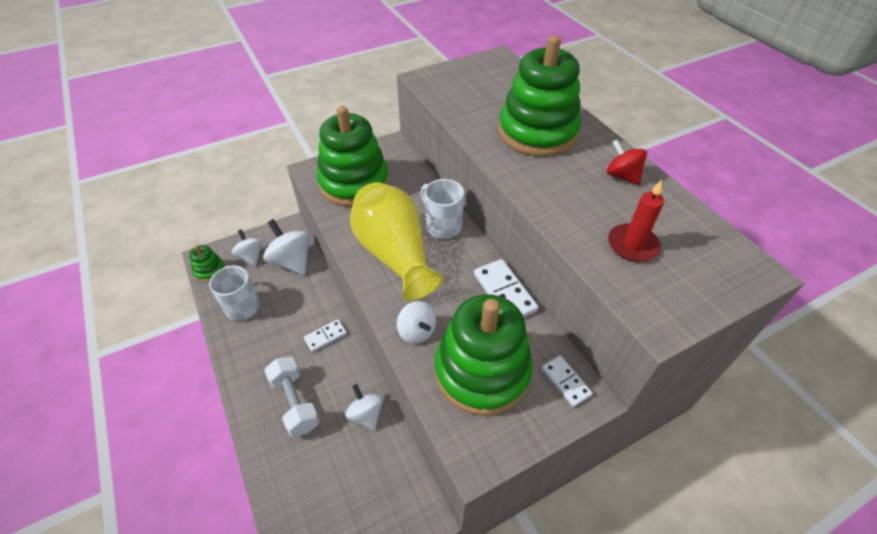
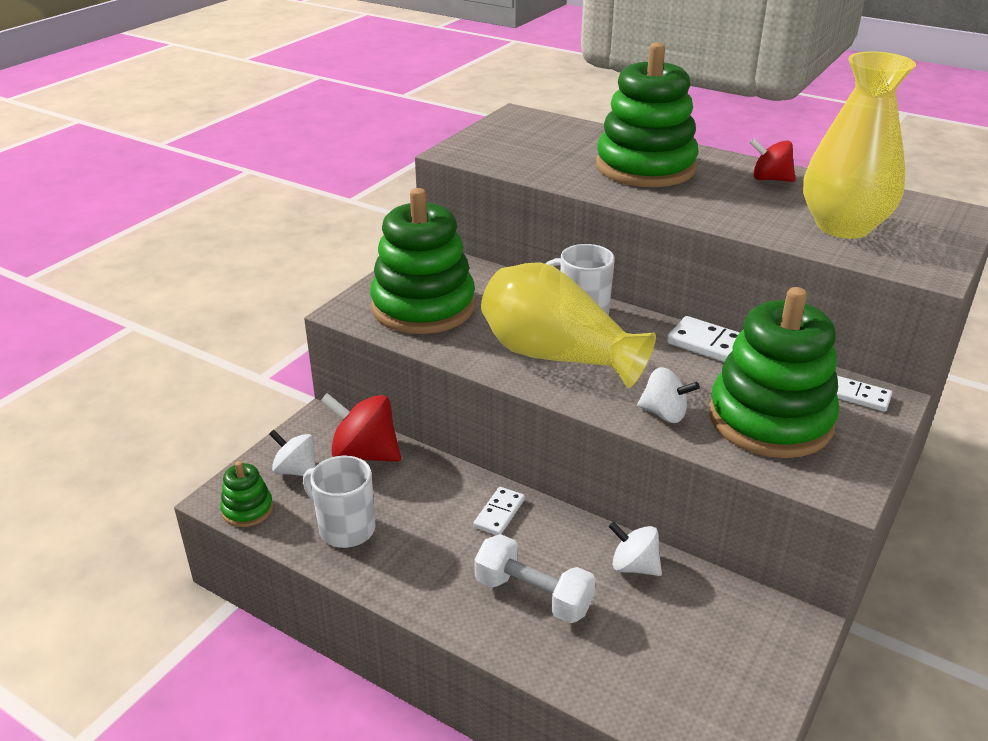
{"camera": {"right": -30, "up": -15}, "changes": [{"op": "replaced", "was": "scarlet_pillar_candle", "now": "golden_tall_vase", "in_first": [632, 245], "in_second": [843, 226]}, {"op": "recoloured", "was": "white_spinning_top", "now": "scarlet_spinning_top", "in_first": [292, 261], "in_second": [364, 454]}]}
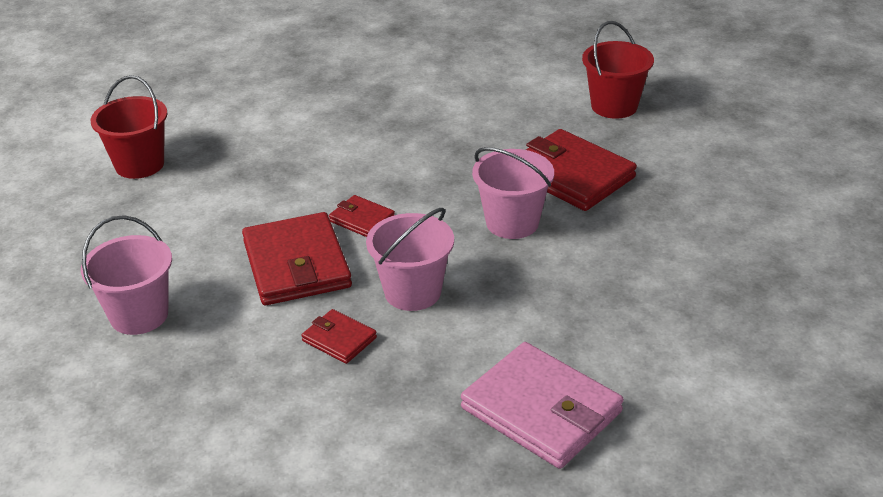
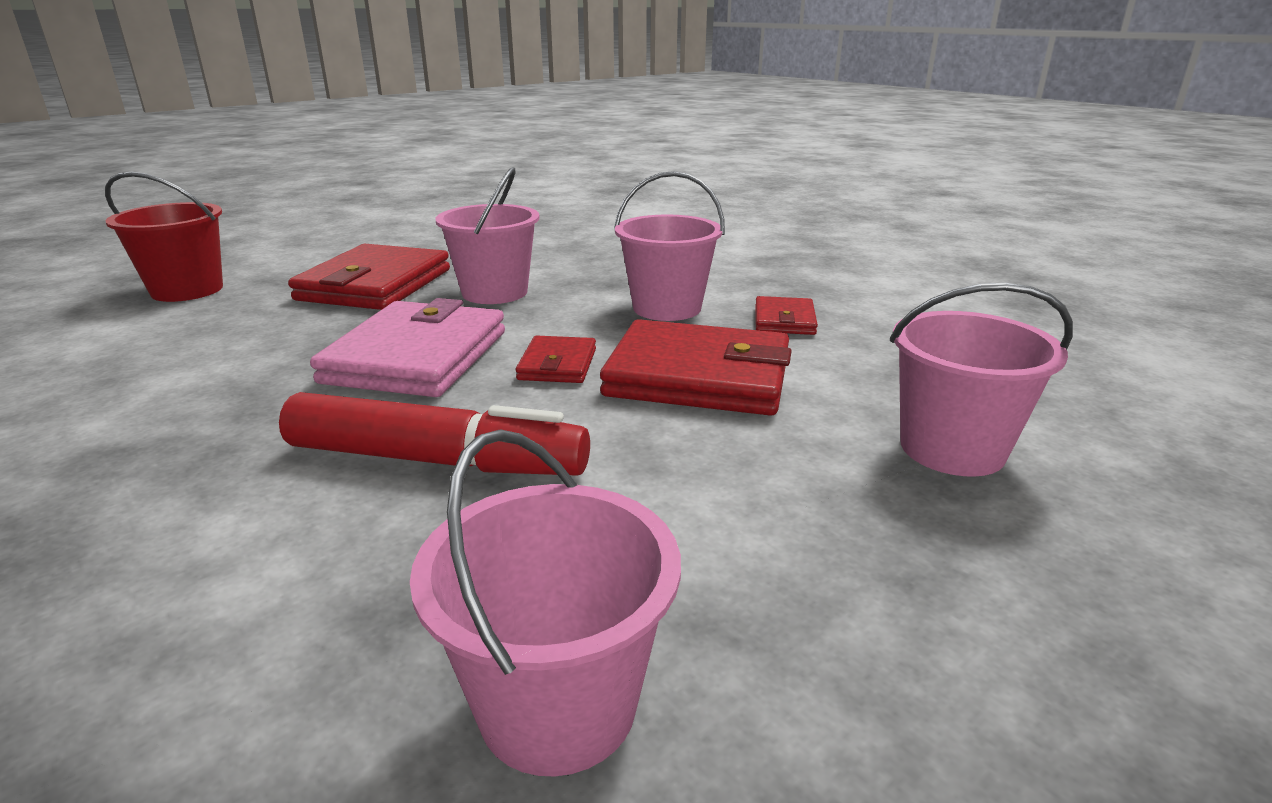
{"camera": {"right": -120, "up": -10}, "changes": [{"op": "recoloured", "was": "scarlet_sand_bucket", "now": "rose-pink_sand_bucket", "in_first": [139, 164], "in_second": [557, 705]}, {"op": "turned", "was": "scarlet_wallet", "in_first": [296, 264], "in_second": [698, 376], "clockwise": 60}, {"op": "moved", "was": "rose-pink_wallet", "in_first": [541, 410], "in_second": [417, 357]}, {"op": "added", "now": "scarlet_marker_pen", "in_second": [436, 461]}]}
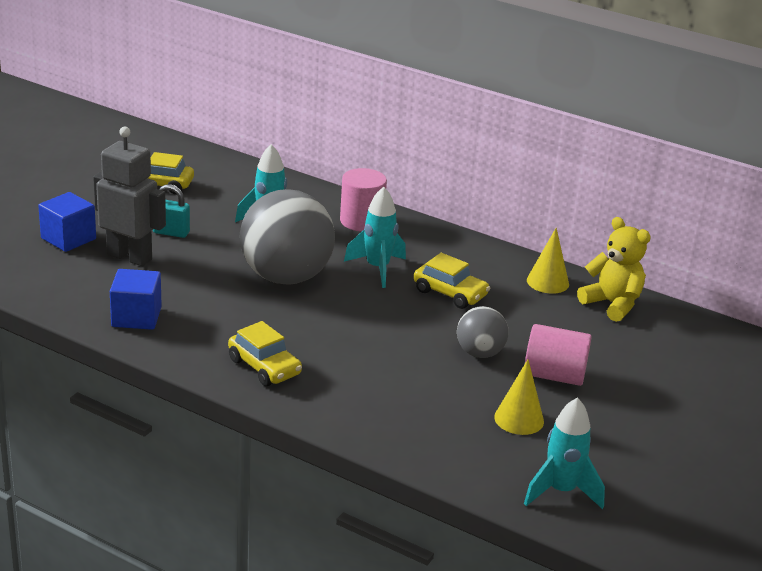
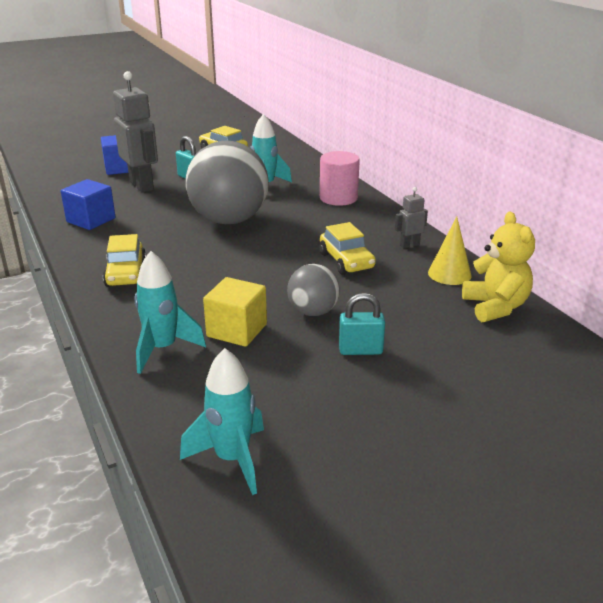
{"camera": {"right": 35, "up": 0}, "changes": [{"op": "moved", "was": "teal_spaceship", "in_first": [377, 269], "in_second": [163, 349]}, {"op": "replaced", "was": "rose-pink_solid_cylinder", "now": "teal_small_lock", "in_first": [554, 375], "in_second": [360, 350]}, {"op": "removed", "was": "golden_solid_cone", "in_first": [519, 419]}, {"op": "added", "now": "grey_robot_figure", "in_second": [409, 245]}, {"op": "added", "now": "golden_solid_cube", "in_second": [237, 330]}]}
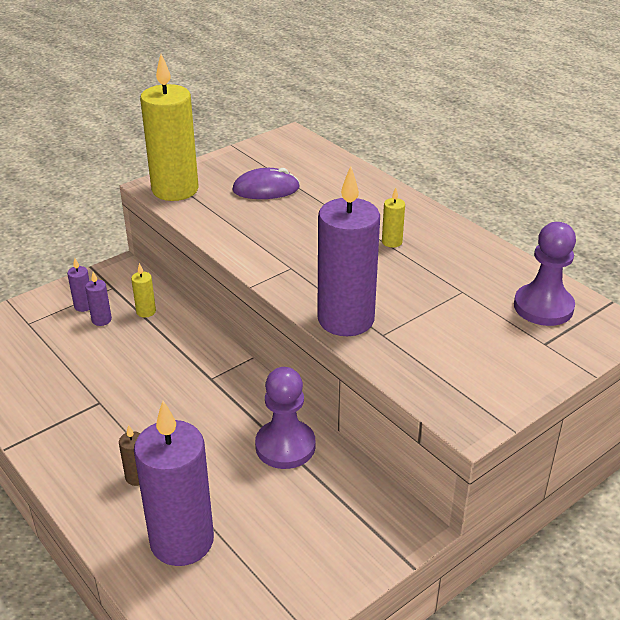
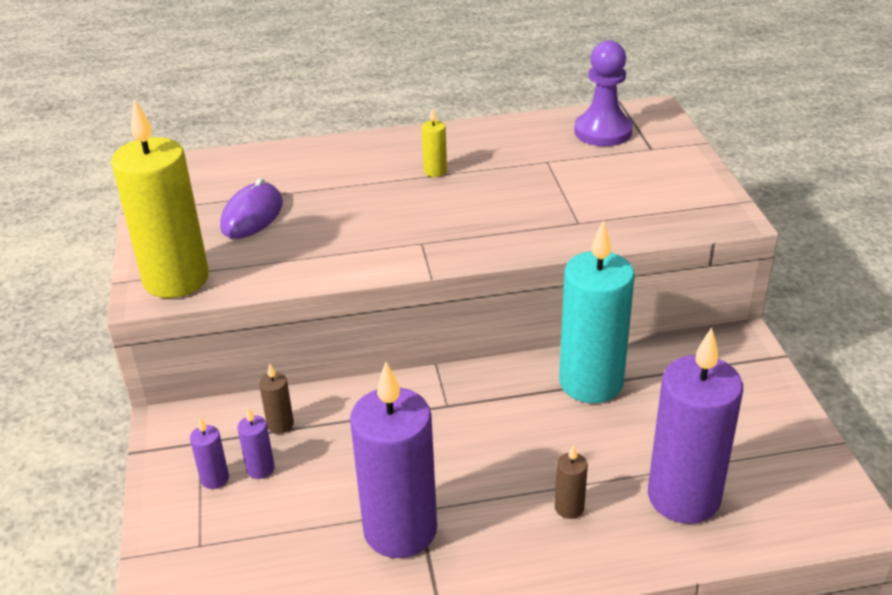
{"camera": {"right": -60, "up": 0}, "changes": [{"op": "moved", "was": "purple_pillar_candle", "in_first": [346, 319], "in_second": [400, 530]}, {"op": "recoloured", "was": "golden_pillar_candle", "now": "dark_brown_pillar_candle", "in_first": [146, 311], "in_second": [280, 424]}, {"op": "replaced", "was": "purple_game_pawn", "now": "teal_pillar_candle", "in_first": [285, 446], "in_second": [591, 382]}]}
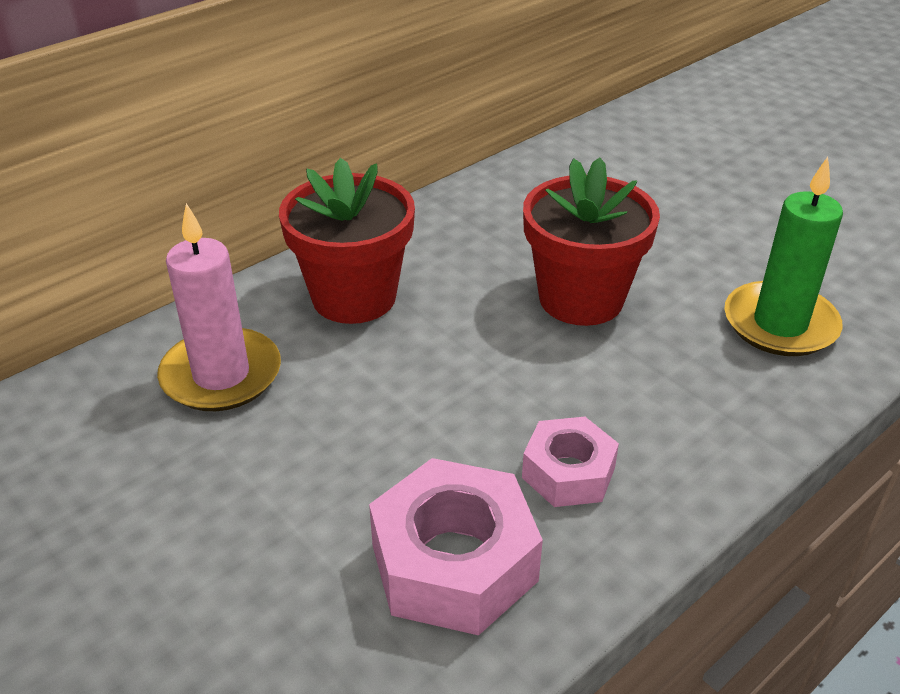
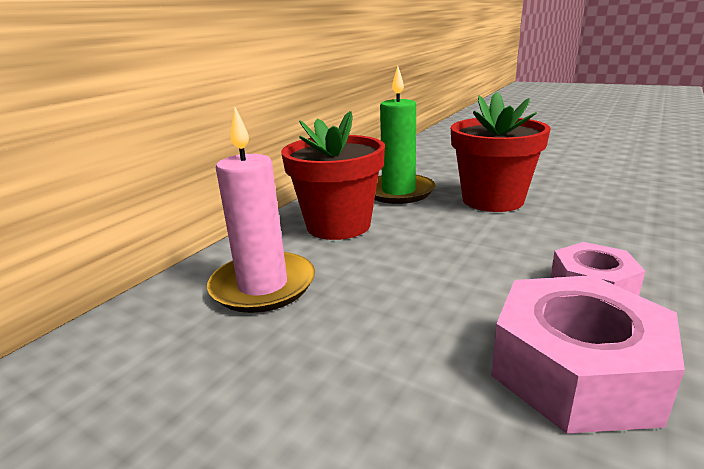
{"camera": {"right": -15, "up": -15}, "changes": [{"op": "moved", "was": "emerald_pillar_candle", "in_first": [780, 324], "in_second": [398, 192]}]}
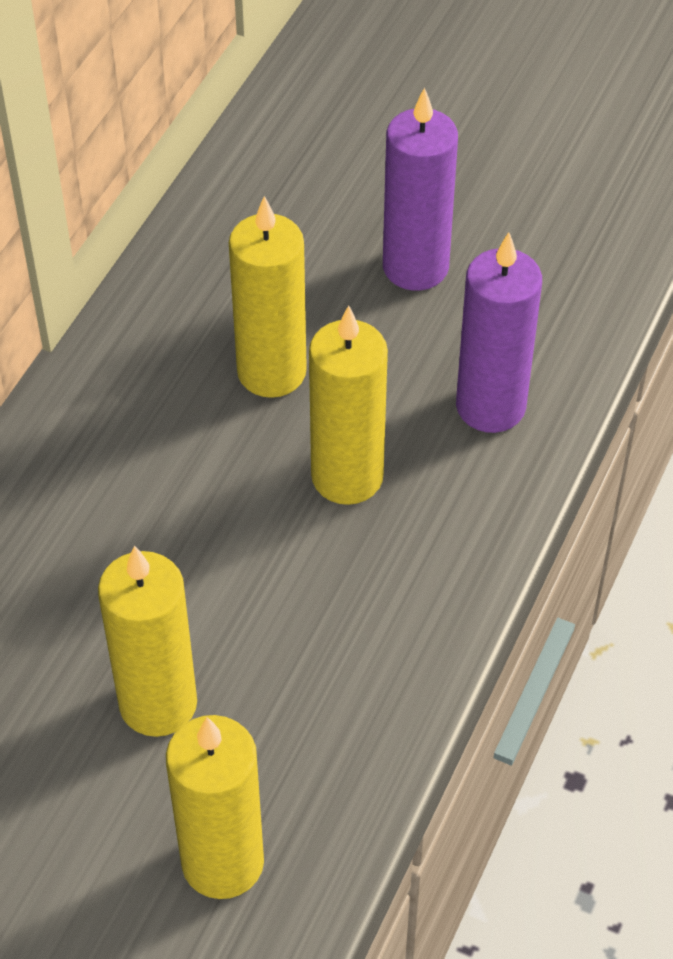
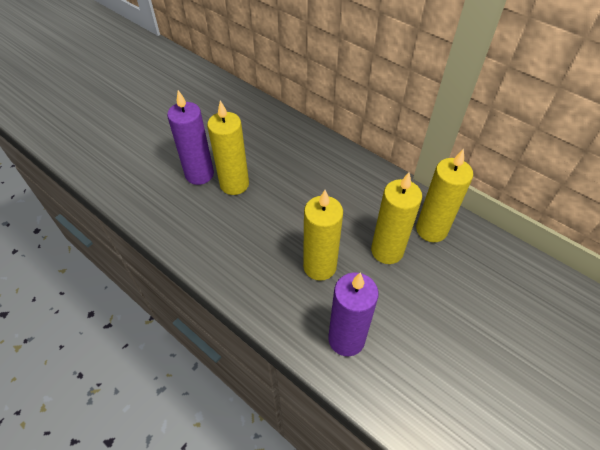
{"camera": {"right": 105, "up": 0}, "changes": [{"op": "moved", "was": "purple_pillar_candle", "in_first": [415, 267], "in_second": [199, 174]}, {"op": "moved", "was": "golden_pillar_candle", "in_first": [223, 862], "in_second": [431, 230]}]}
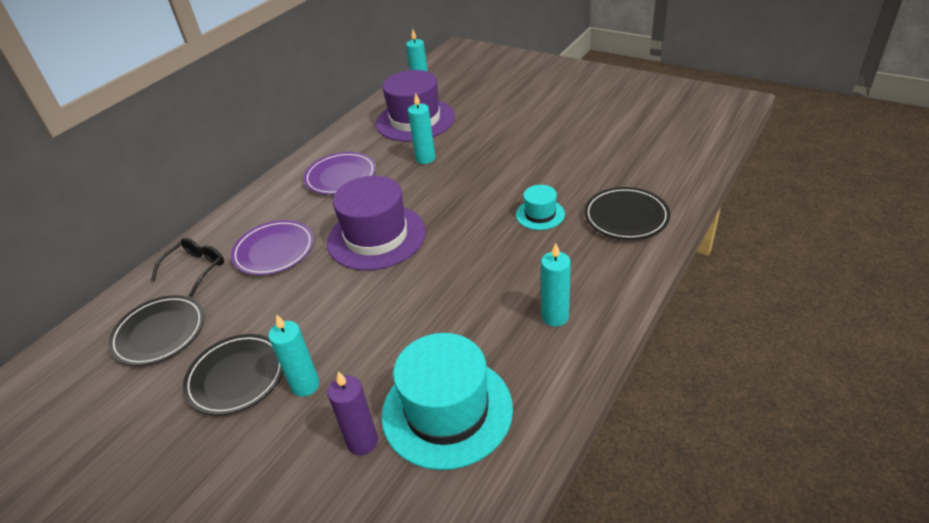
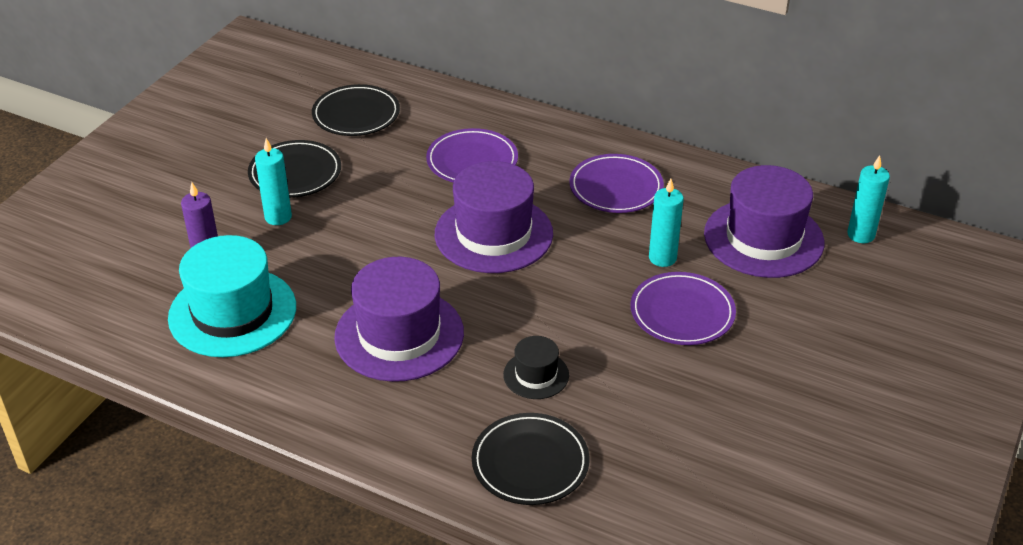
{"camera": {"right": 80, "up": 0}, "changes": [{"op": "recoloured", "was": "teal_tall_hat", "now": "black_tall_hat", "in_first": [540, 214], "in_second": [536, 375]}, {"op": "removed", "was": "black_spectacles", "in_first": [196, 269]}, {"op": "removed", "was": "teal_pillar_candle", "in_first": [555, 317]}, {"op": "added", "now": "purple_tall_hat", "in_second": [399, 335]}, {"op": "added", "now": "purple_plate", "in_second": [682, 313]}]}
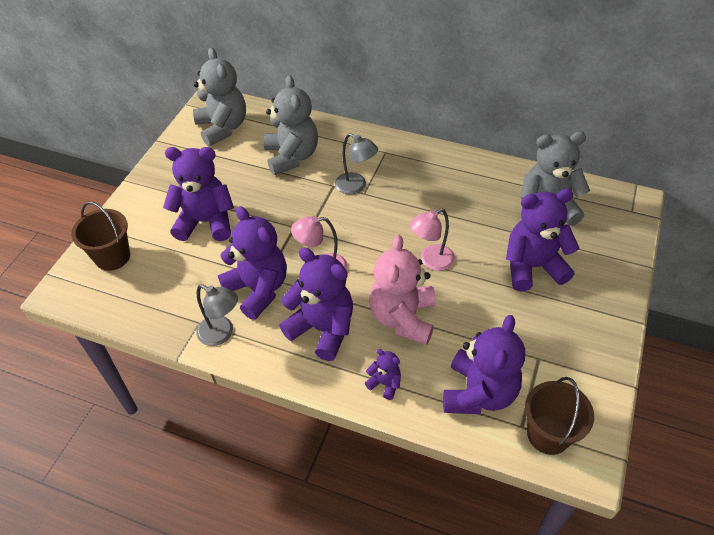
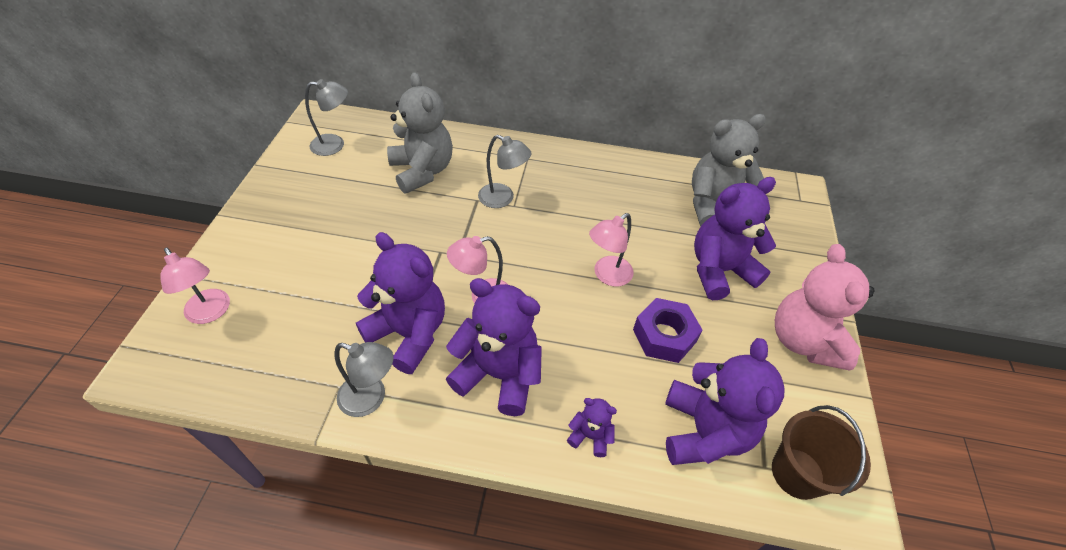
{"camera": {"right": -15, "up": 0}, "changes": [{"op": "replaced", "was": "grey_stuffed_bear", "now": "grey_reading_lamp", "in_first": [222, 128], "in_second": [335, 145]}, {"op": "removed", "was": "purple_stuffed_bear", "in_first": [206, 222]}, {"op": "replaced", "was": "dark_brown_sand_bucket", "now": "rose-pink_reading_lamp", "in_first": [112, 257], "in_second": [211, 313]}, {"op": "moved", "was": "rose-pink_stuffed_bear", "in_first": [403, 318], "in_second": [803, 341]}, {"op": "added", "now": "purple_hexagon_nut", "in_second": [664, 336]}]}
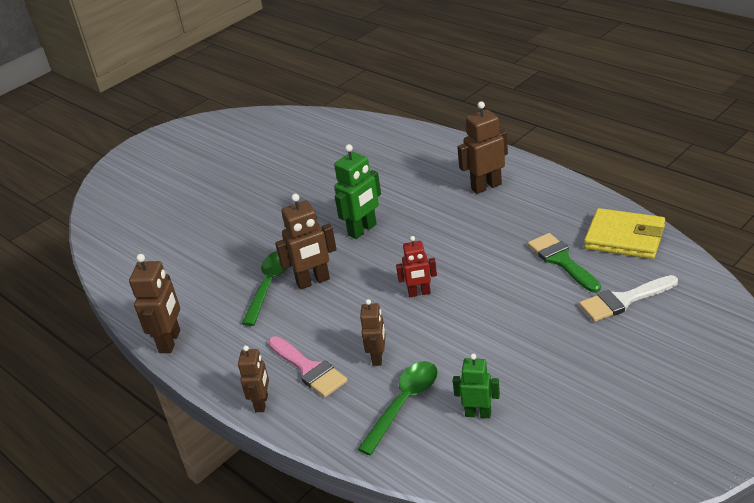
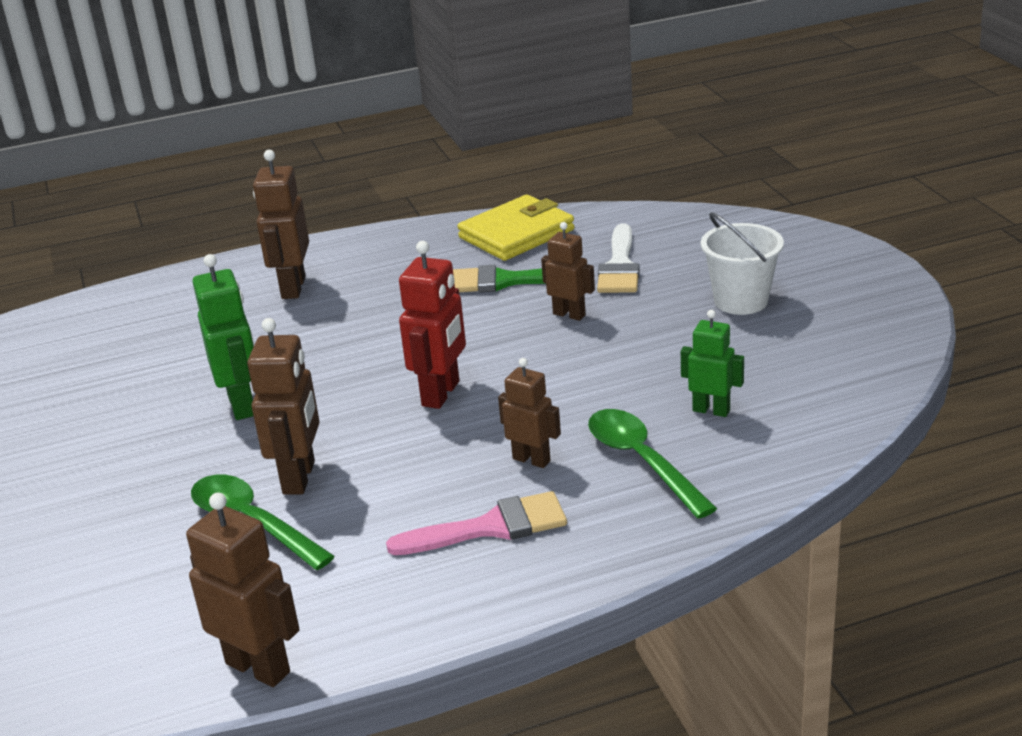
{"camera": {"right": -65, "up": -5}, "changes": [{"op": "resized", "was": "scarlet_robot_figure", "in_first": [419, 293], "in_second": [441, 394], "ratio": 1.54}, {"op": "moved", "was": "dark_brown_robot_figure", "in_first": [262, 403], "in_second": [569, 314]}, {"op": "turned", "was": "emerald_robot_figure", "in_first": [478, 413], "in_second": [711, 410], "clockwise": 75}, {"op": "added", "now": "white_sand_bucket", "in_second": [741, 301]}]}
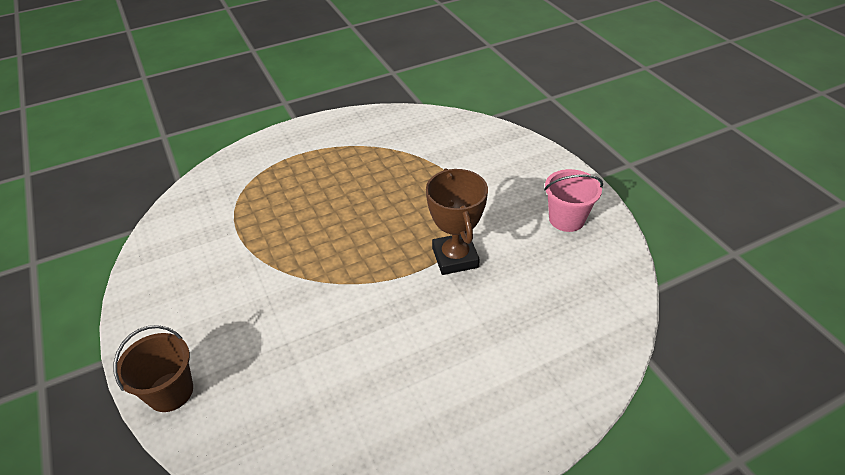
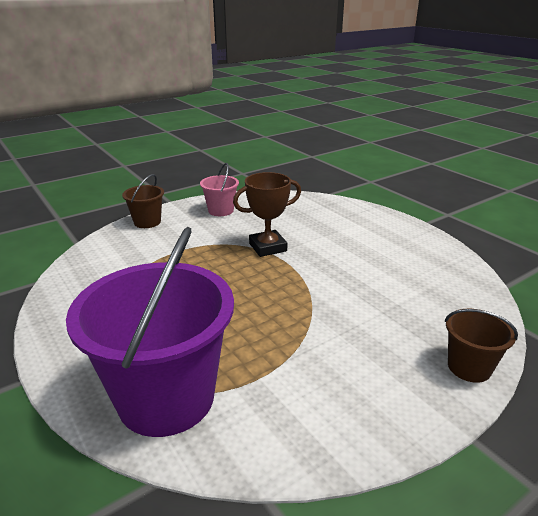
{"camera": {"right": -100, "up": -15}, "changes": [{"op": "added", "now": "dark_brown_sand_bucket", "in_second": [147, 222]}, {"op": "added", "now": "purple_sand_bucket", "in_second": [166, 397]}]}
